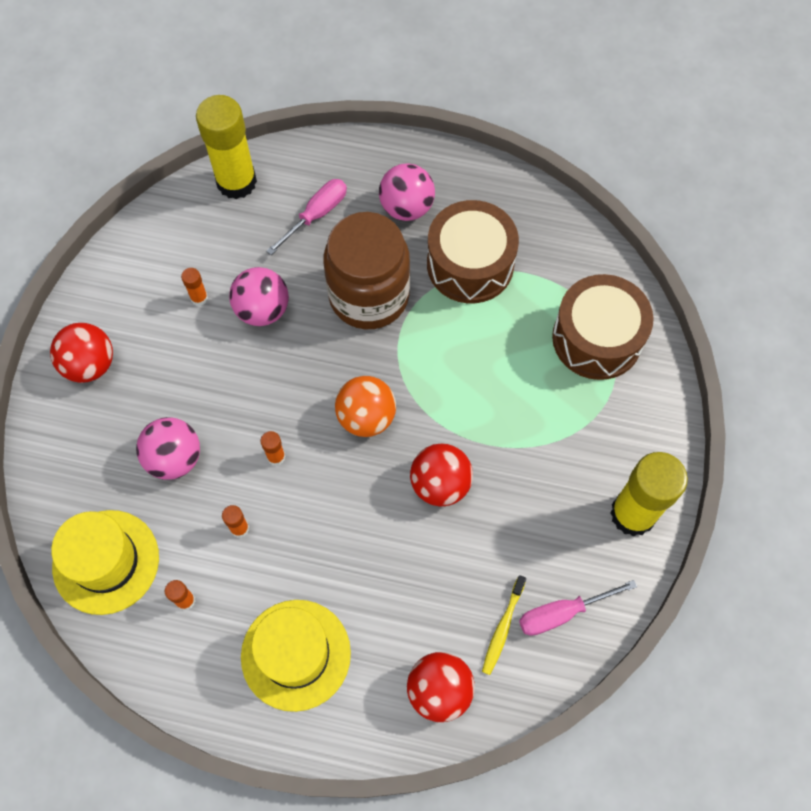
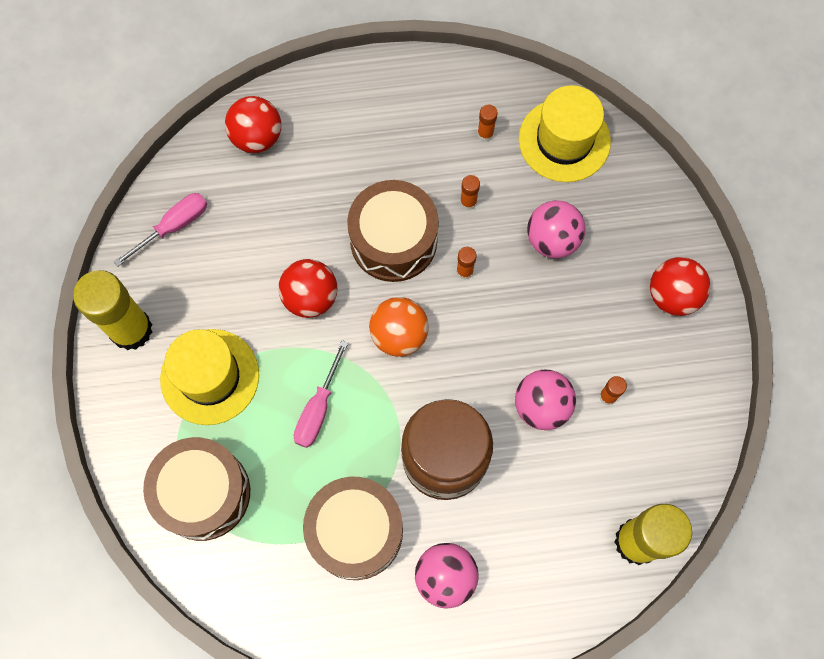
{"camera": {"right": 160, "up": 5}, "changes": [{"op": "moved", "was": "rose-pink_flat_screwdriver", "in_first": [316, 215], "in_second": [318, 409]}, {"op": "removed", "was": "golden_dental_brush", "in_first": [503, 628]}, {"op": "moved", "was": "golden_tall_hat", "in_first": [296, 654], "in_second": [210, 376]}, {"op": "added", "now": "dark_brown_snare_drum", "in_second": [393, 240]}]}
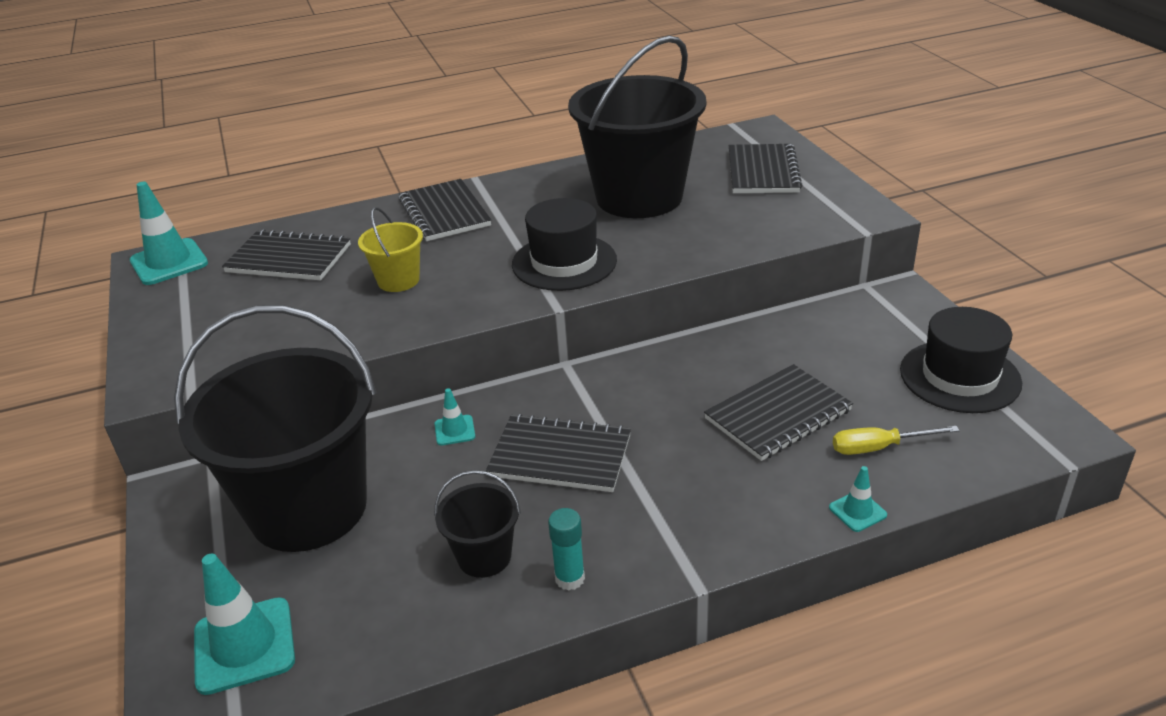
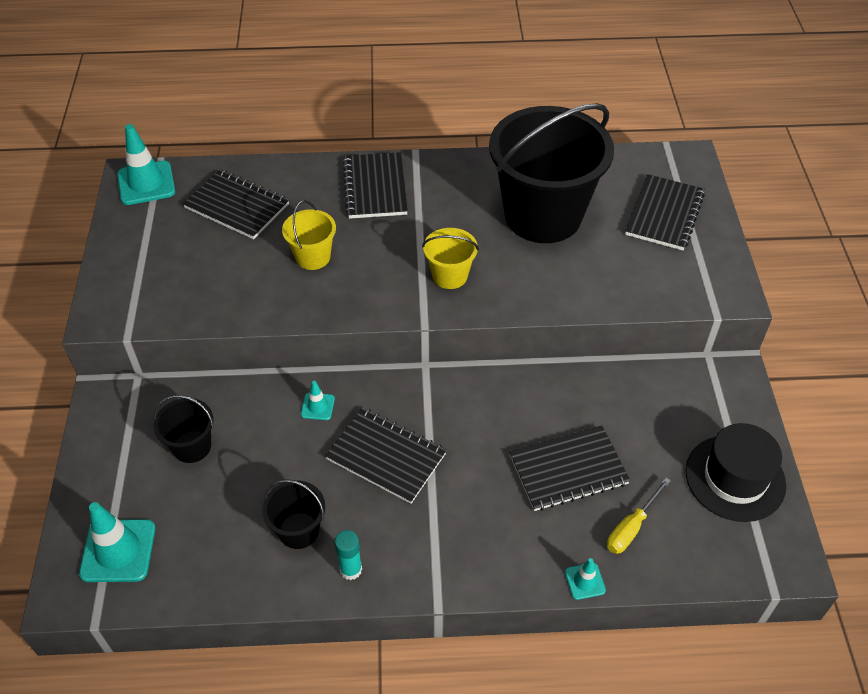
{"camera": {"right": 15, "up": 15}, "changes": [{"op": "replaced", "was": "black_tall_hat", "now": "golden_sand_bucket", "in_first": [564, 262], "in_second": [449, 276]}, {"op": "resized", "was": "black_sand_bucket", "in_first": [308, 508], "in_second": [192, 446], "ratio": 0.43}, {"op": "turned", "was": "golden_flat_screwdriver", "in_first": [878, 447], "in_second": [631, 527], "clockwise": -60}]}
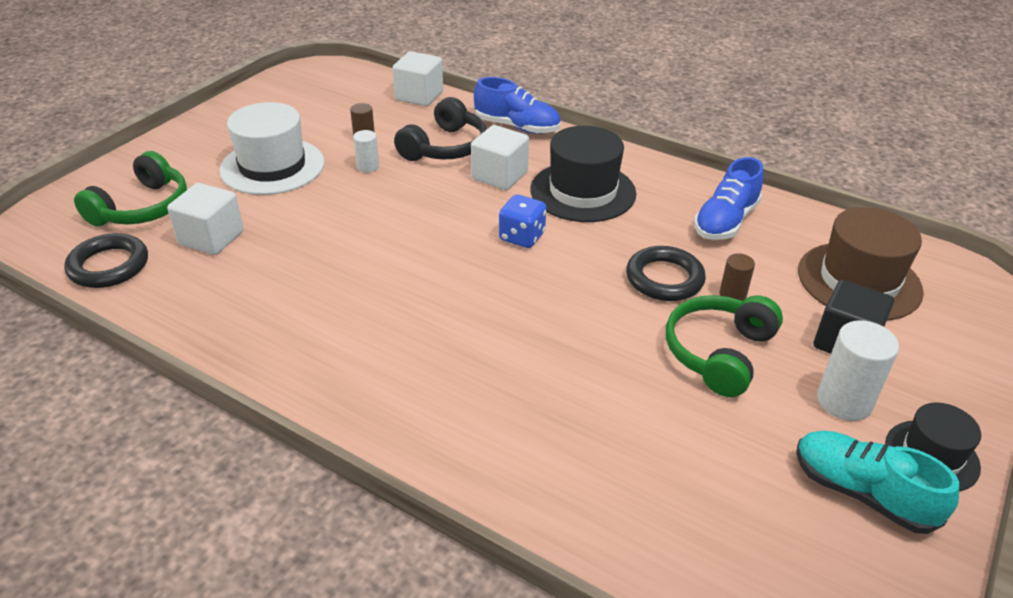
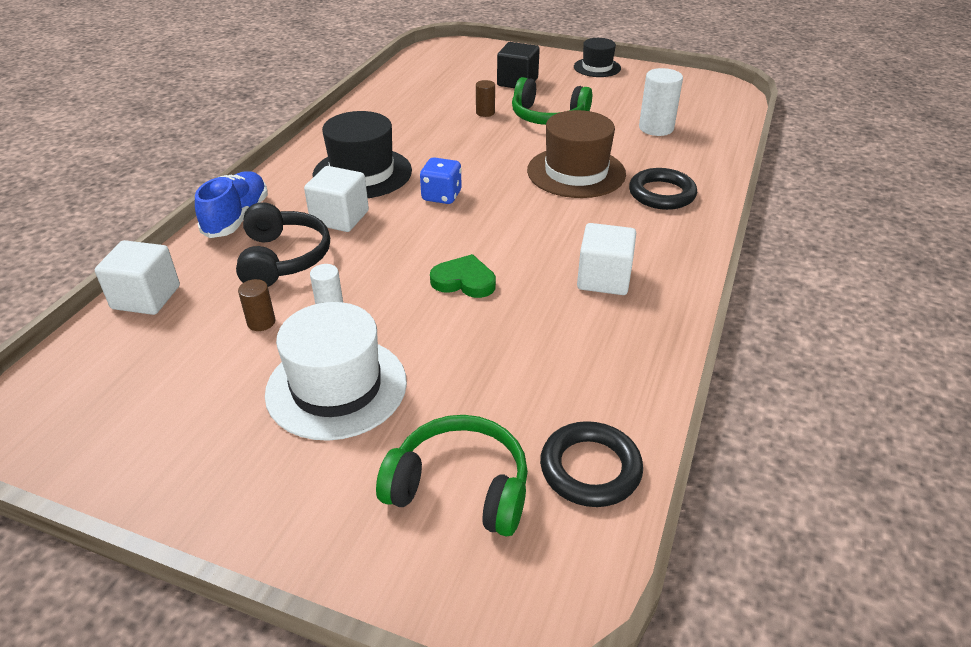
{"camera": {"right": -100, "up": 0}, "changes": [{"op": "turned", "was": "black_headset", "in_first": [445, 147], "in_second": [282, 258], "clockwise": 60}, {"op": "removed", "was": "blue_shoe", "in_first": [725, 221]}, {"op": "moved", "was": "white_solid_cube", "in_first": [211, 238], "in_second": [604, 279]}, {"op": "moved", "was": "dark_brown_tall_hat", "in_first": [859, 281], "in_second": [576, 172]}, {"op": "moved", "was": "black_torus", "in_first": [664, 278], "in_second": [661, 194]}, {"op": "moved", "was": "white_solid_cylinder", "in_first": [844, 401], "in_second": [656, 128]}, {"op": "removed", "was": "teal_shoe", "in_first": [862, 493]}, {"op": "added", "now": "emerald_love_heart", "in_second": [464, 281]}]}
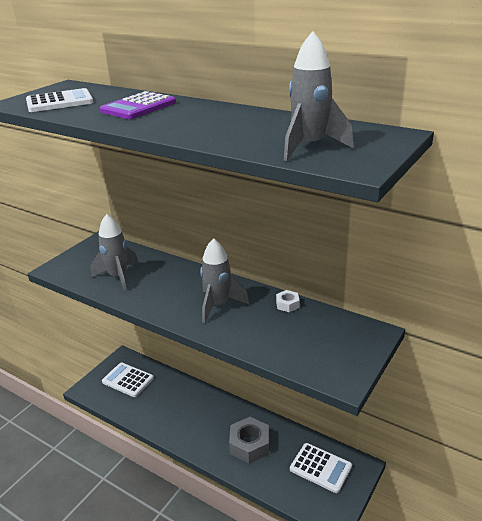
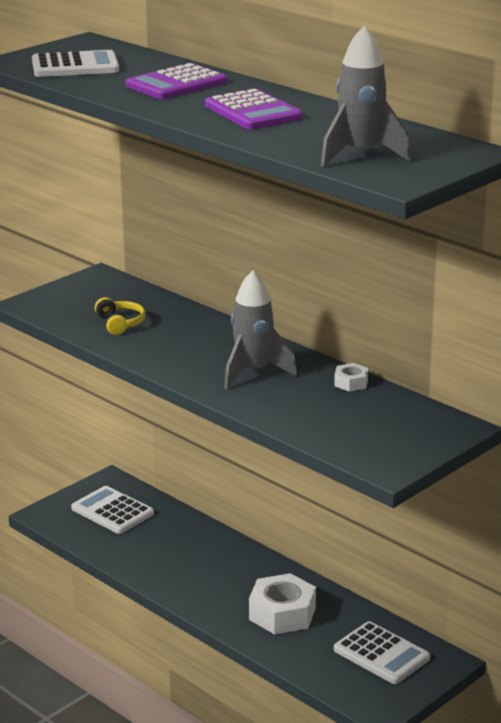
{"camera": {"right": 10, "up": -5}, "changes": [{"op": "replaced", "was": "grey_spaceship", "now": "golden_headset", "in_first": [118, 277], "in_second": [120, 323]}, {"op": "recoloured", "was": "grey_hexagon_nut", "now": "white_hexagon_nut", "in_first": [249, 445], "in_second": [282, 613]}, {"op": "added", "now": "purple_pocket_calculator", "in_second": [253, 112]}]}
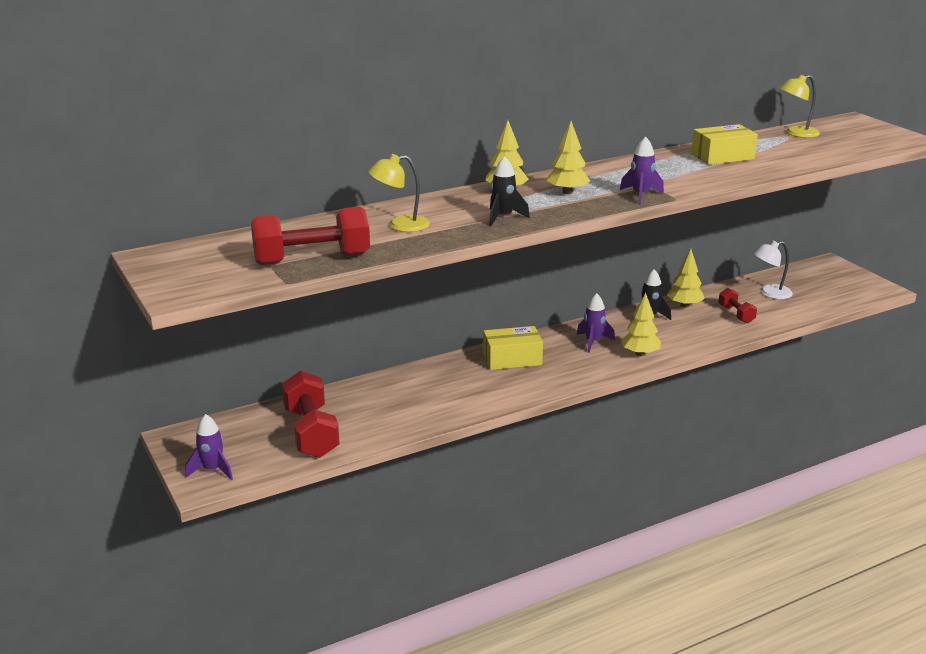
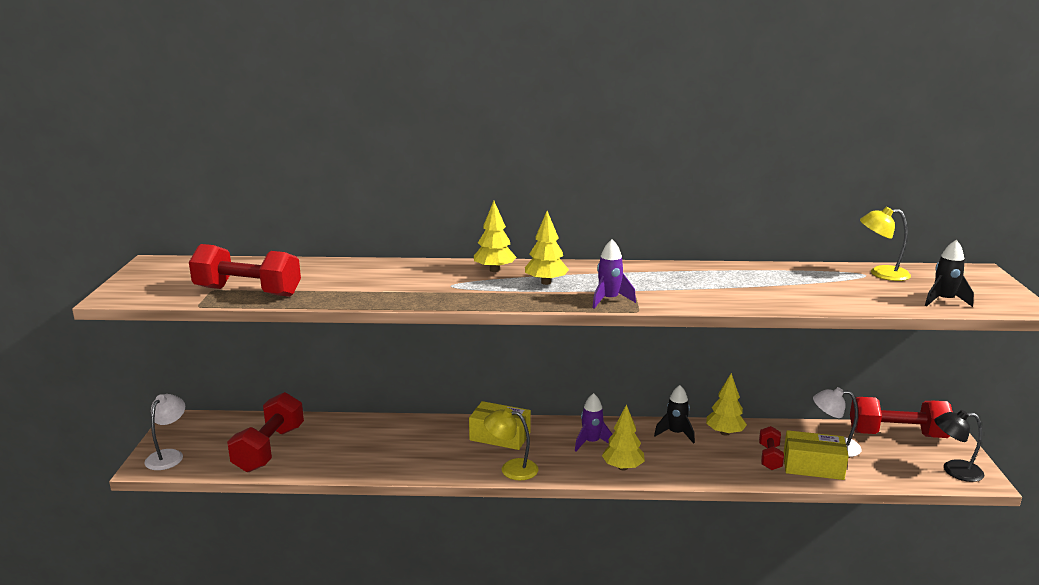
{"camera": {"right": 30, "up": -5}, "changes": [{"op": "moved", "was": "golden_parcel", "in_first": [722, 156], "in_second": [813, 466]}, {"op": "moved", "was": "golden_reading_lamp", "in_first": [400, 225], "in_second": [511, 468]}, {"op": "moved", "was": "black_spaceship", "in_first": [503, 217], "in_second": [943, 301]}, {"op": "replaced", "was": "purple_spaceship", "now": "white_reading_lamp", "in_first": [212, 470], "in_second": [168, 455]}, {"op": "added", "now": "scarlet_hand_weight", "in_second": [897, 435]}, {"op": "added", "now": "black_reading_lamp", "in_second": [954, 470]}]}
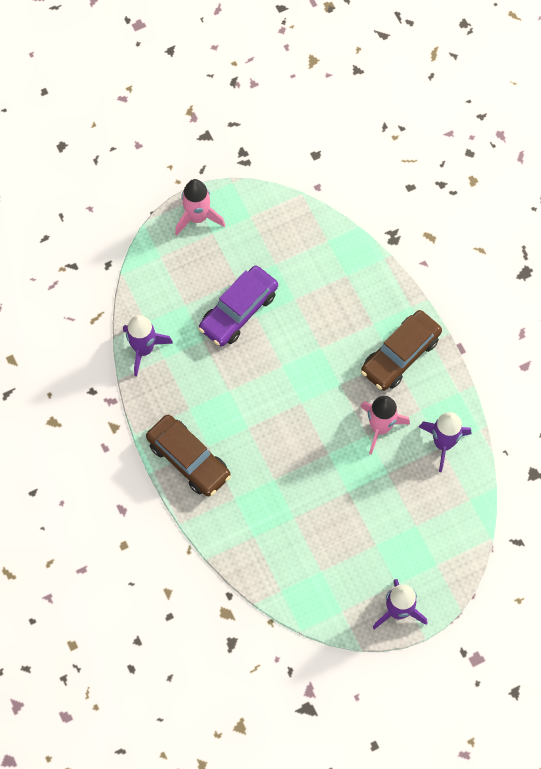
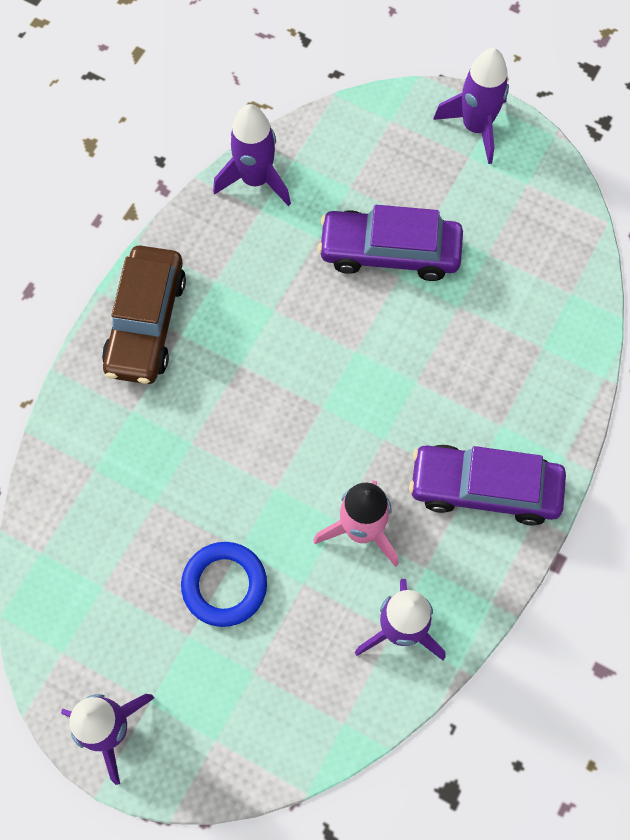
{"camera": {"right": 55, "up": 0}, "changes": [{"op": "recoloured", "was": "rose-pink_spaceship", "now": "purple_spaceship", "in_first": [197, 217], "in_second": [476, 127]}, {"op": "recoloured", "was": "dark_brown_car", "now": "purple_car", "in_first": [400, 355], "in_second": [484, 488]}, {"op": "added", "now": "blue_torus", "in_second": [224, 585]}]}
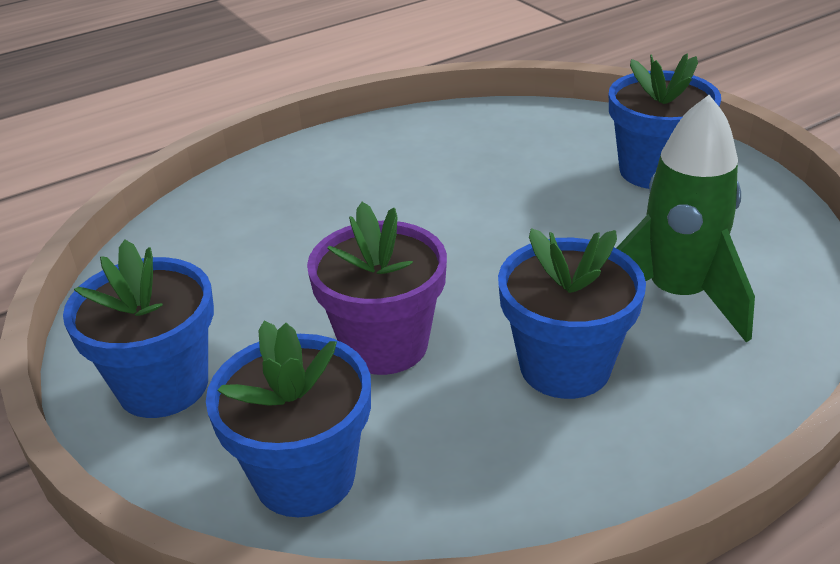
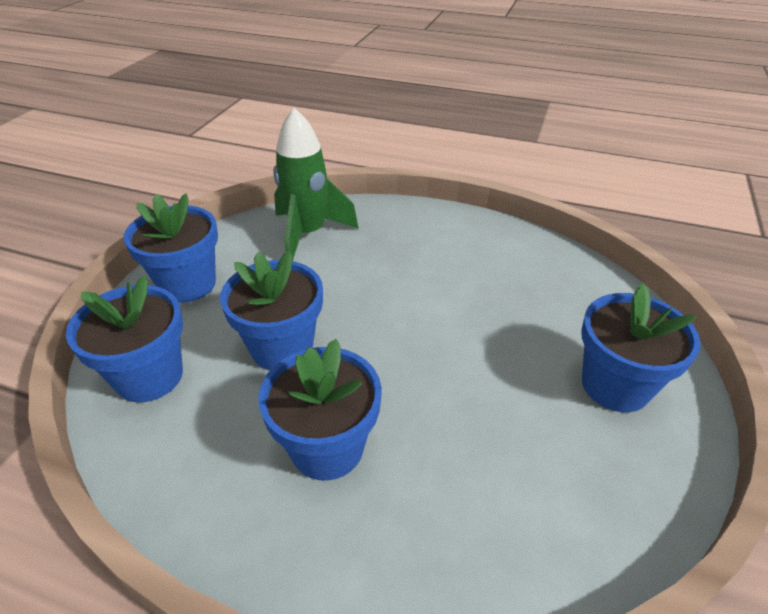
{"camera": {"right": 50, "up": 5}, "changes": [{"op": "moved", "was": "emerald_spaceship", "in_first": [676, 296], "in_second": [308, 234]}, {"op": "recoloured", "was": "purple_flower_pot", "now": "blue_flower_pot", "in_first": [384, 345], "in_second": [282, 347]}]}
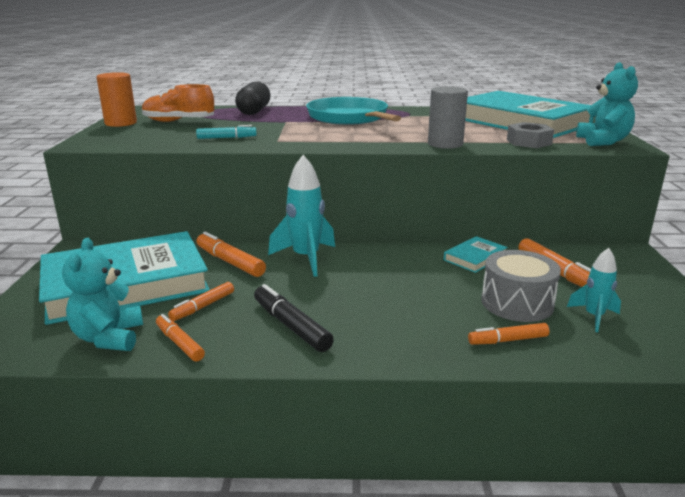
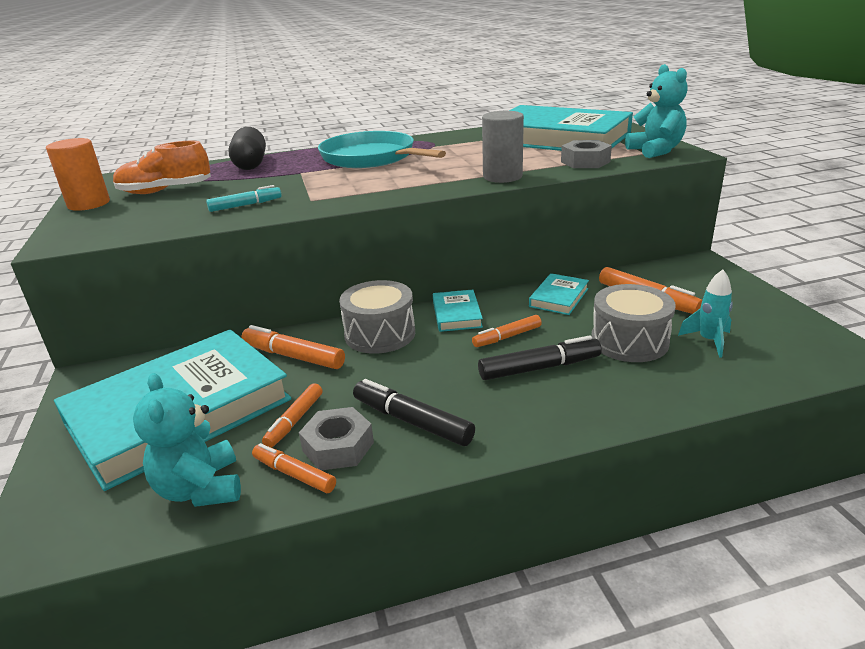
{"camera": {"right": -15, "up": 5}, "changes": [{"op": "replaced", "was": "teal_spaceship", "now": "grey_snare_drum", "in_first": [306, 258], "in_second": [380, 334]}, {"op": "moved", "was": "orange_marker_pen", "in_first": [507, 340], "in_second": [507, 337]}, {"op": "added", "now": "teal_book", "in_second": [457, 314]}, {"op": "added", "now": "black_marker_pen", "in_second": [539, 368]}, {"op": "added", "now": "grey_hexagon_nut", "in_second": [338, 447]}]}
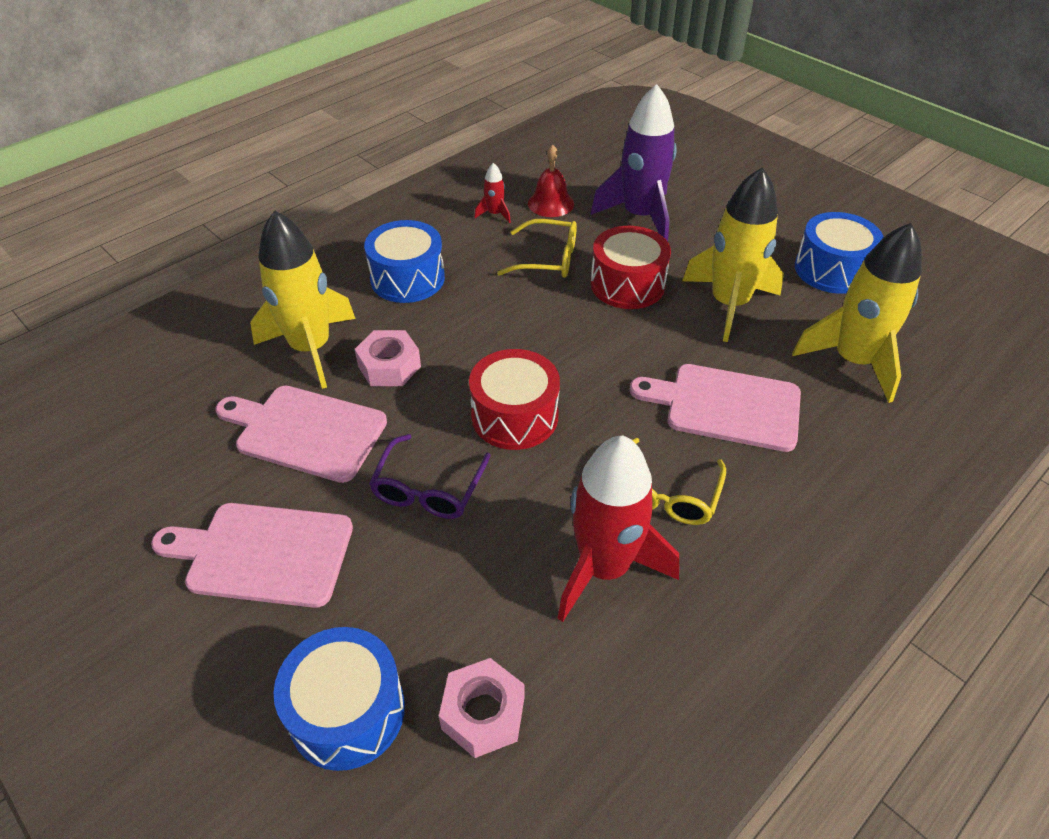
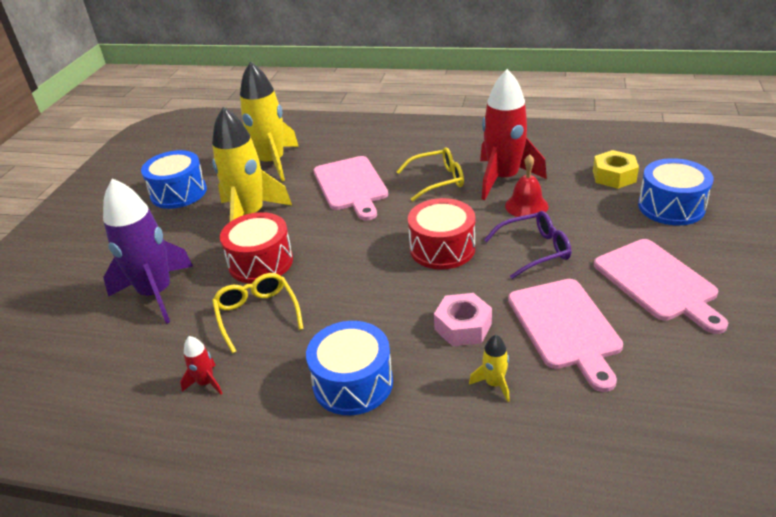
{"camera": {"right": -120, "up": -10}, "changes": [{"op": "moved", "was": "scarlet_bell", "in_first": [550, 203], "in_second": [526, 206]}, {"op": "resized", "was": "golden_spaceship", "in_first": [311, 348], "in_second": [494, 384], "ratio": 0.42}, {"op": "recoloured", "was": "rose-pink_hexagon_nut", "now": "golden_hexagon_nut", "in_first": [483, 713], "in_second": [614, 176]}]}
